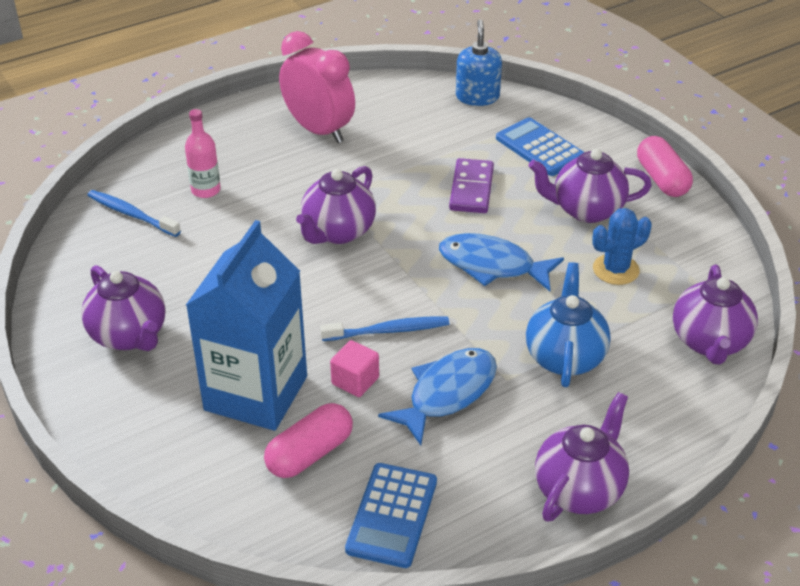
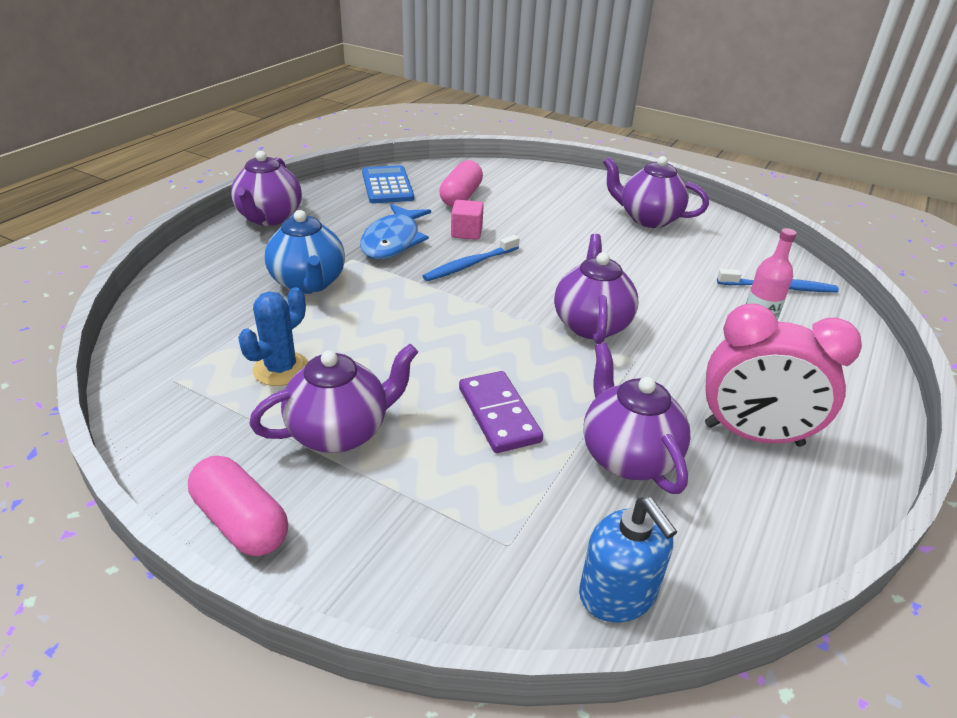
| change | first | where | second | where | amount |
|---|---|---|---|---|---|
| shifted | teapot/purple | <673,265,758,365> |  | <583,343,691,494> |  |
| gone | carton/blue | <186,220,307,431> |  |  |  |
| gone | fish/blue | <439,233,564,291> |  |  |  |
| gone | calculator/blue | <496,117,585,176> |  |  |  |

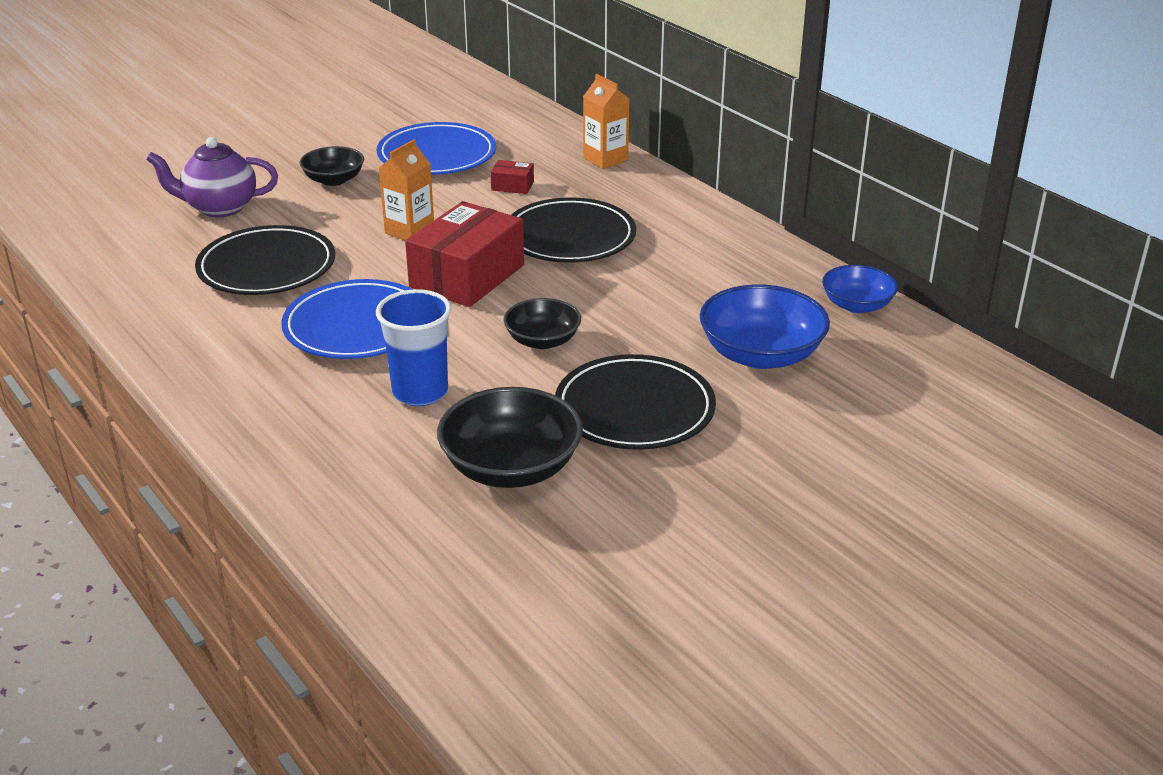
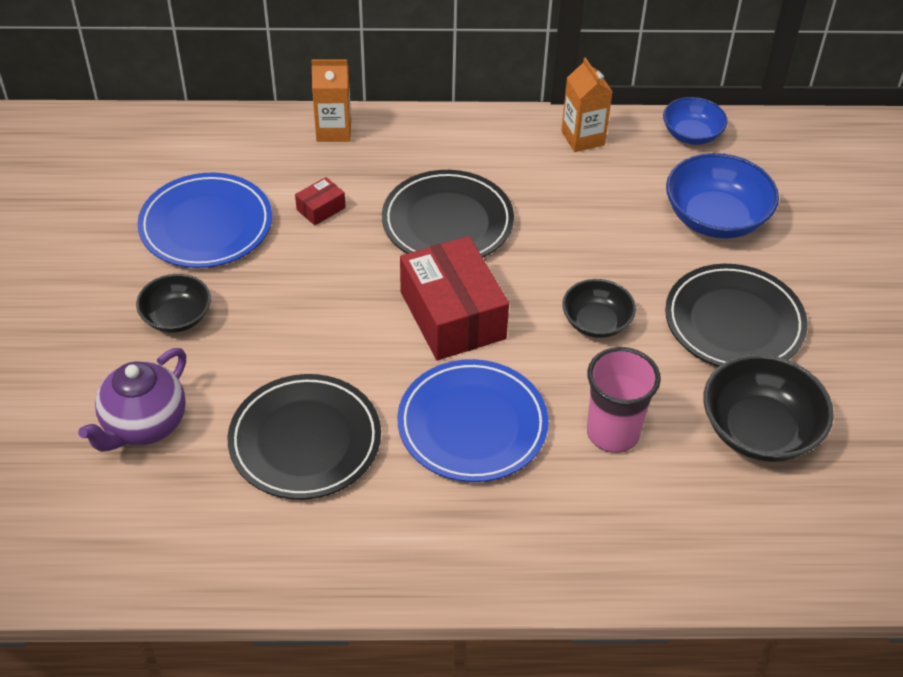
| change | first | where | second | where | amount |
|---|---|---|---|---|---|
| shifted | carton/orange | <379,139,434,241> |  | <561,57,613,152> |  |
| repainted | cup/blue | <376,289,452,406> | cup/pink | <587,347,661,453> |  |

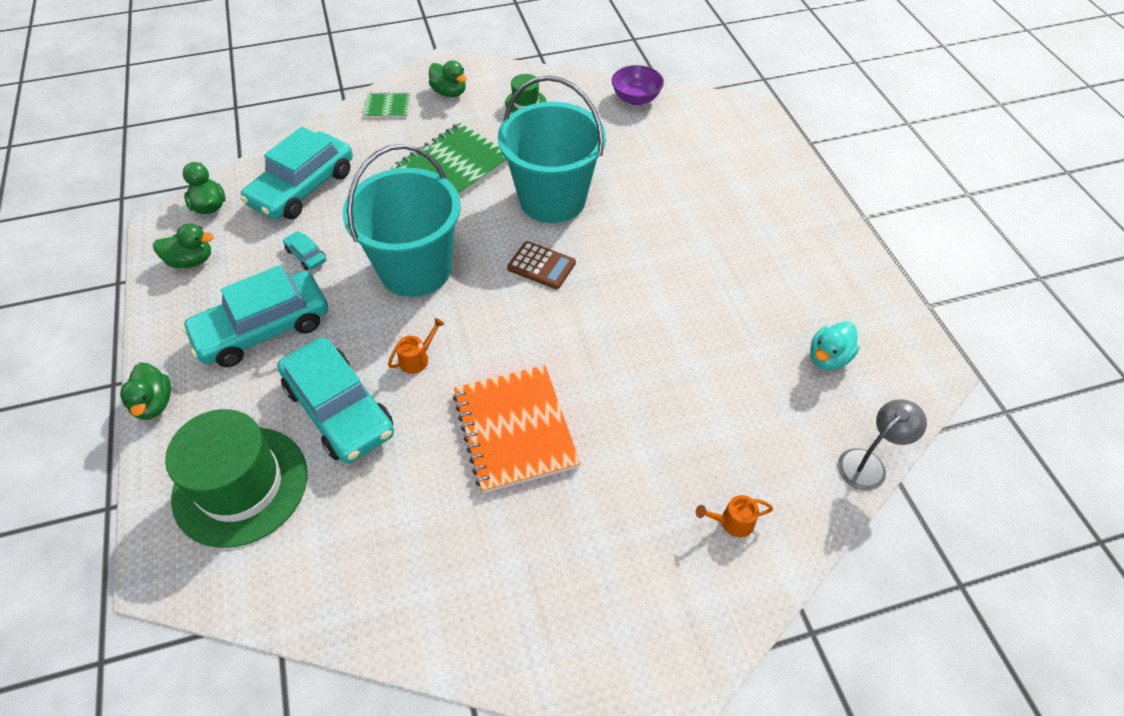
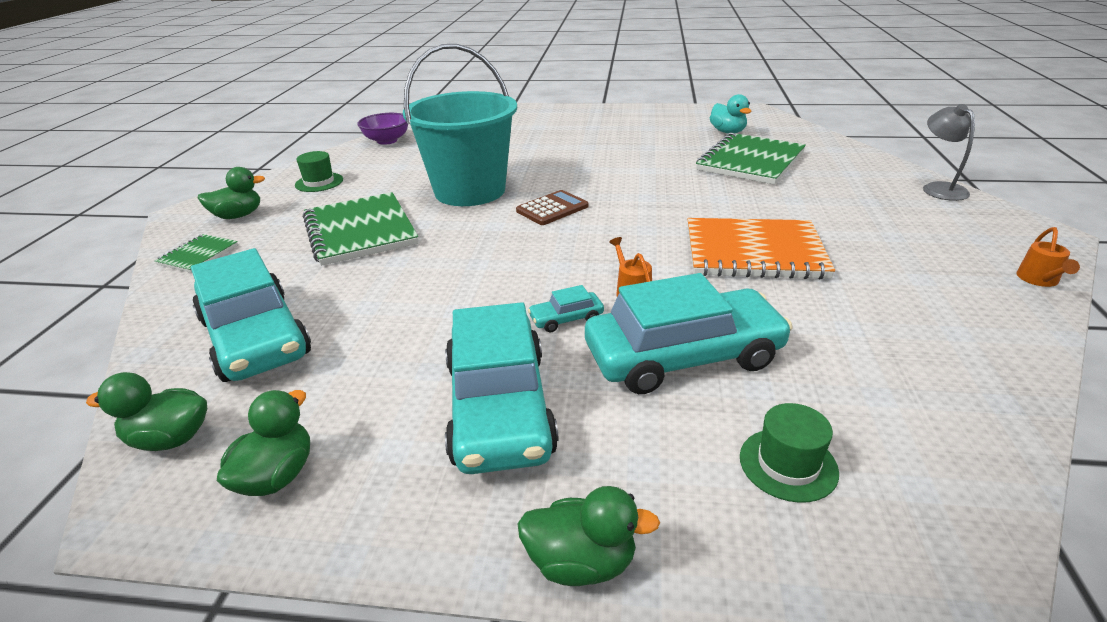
| change | first | where | second | where | amount |
|---|---|---|---|---|---|
| shifted | car/turquoise | <283,231,326,270> |  | <528,285,604,332> |  |
| new |  |  | notebook/green | <696,133,806,185> |  |
| scaled | hat/green | <165,409,307,548> |  | <740,403,839,503> | x0.46 |
| shifted | lamp/grey | <838,399,927,491> |  | <923,104,975,201> |  |
| shifted | watering can/orange | <696,495,773,537> |  | <1016,227,1080,287> |  |
| gone | bucket/turquoise | <343,144,461,297> |  |  |  |

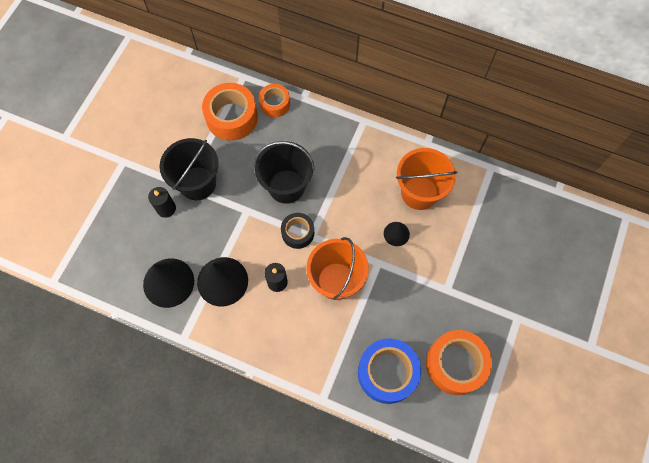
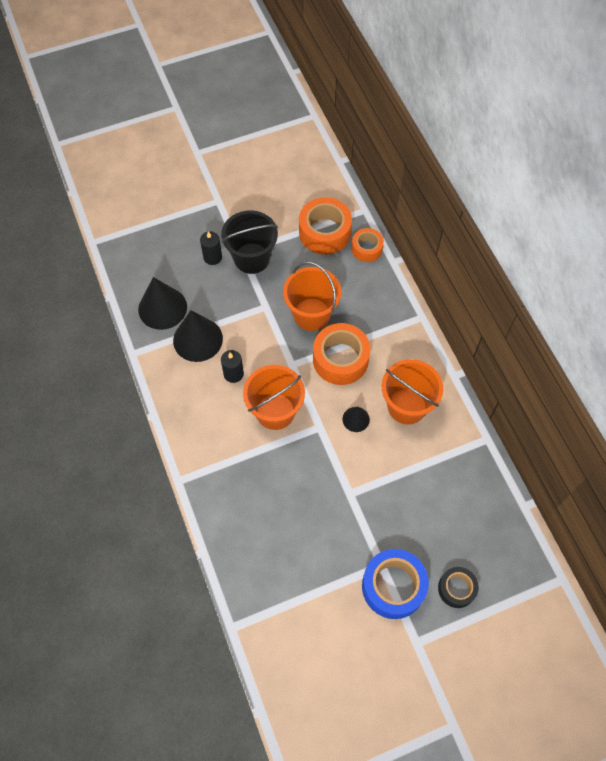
| change | first | where | second | where | amount |
|---|---|---|---|---|---|
| repainted | bucket/black | <254,141,315,204> | bucket/orange | <283,262,341,331> |  |
| shifted | tape/orange | <426,330,492,395> |  | <313,323,371,385> |  |
| shifted | tape/blue | <358,338,421,404> |  | <362,549,429,619> |  |
| shifted | tape/black | <281,213,314,249> |  | <438,567,479,608> |  |

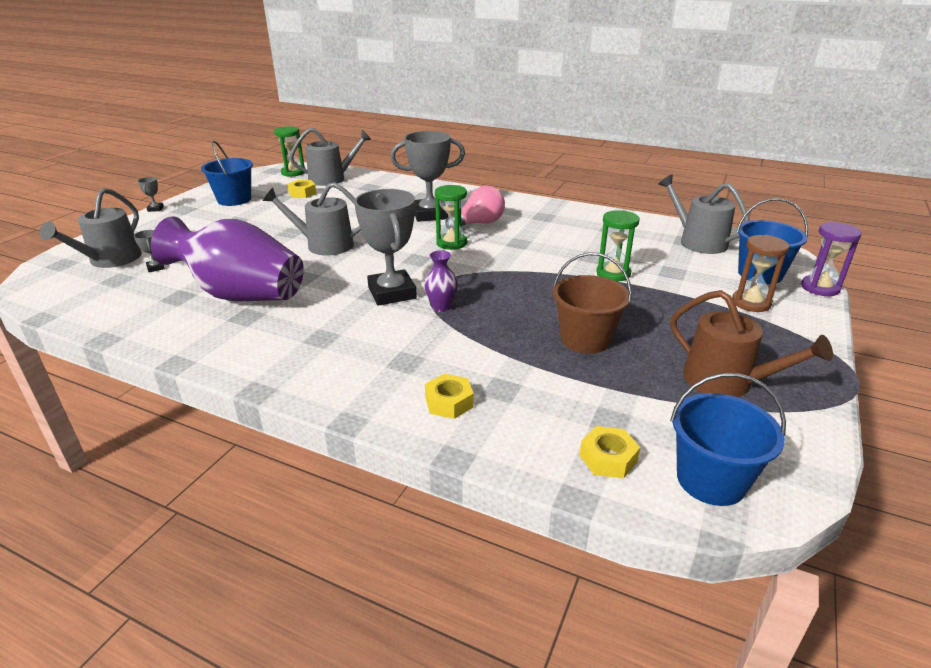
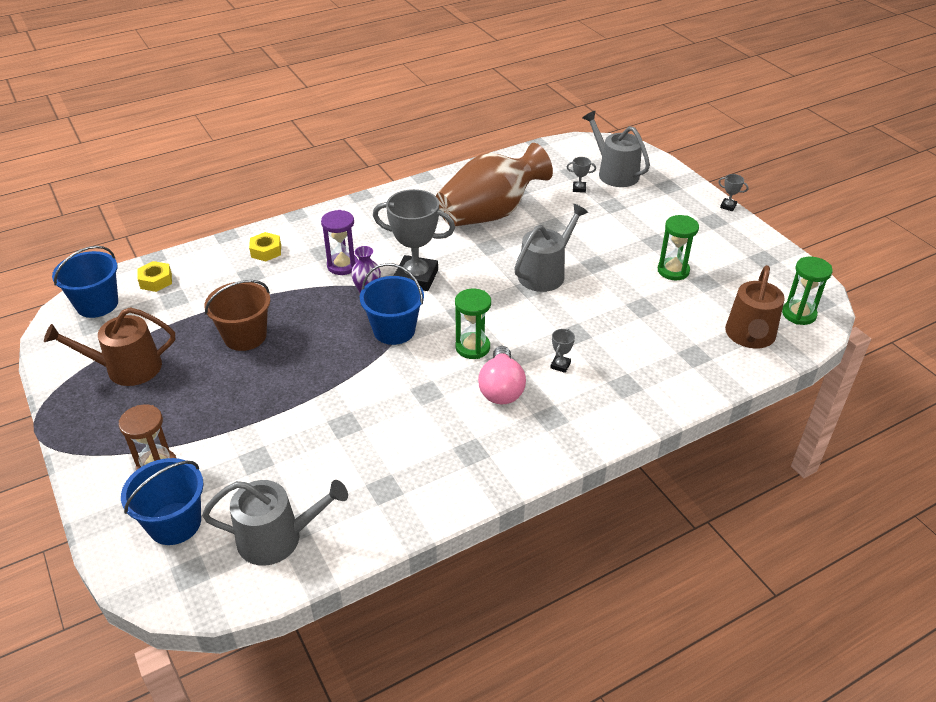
| change | first | where | second | where | amount |
|---|---|---|---|---|---|
| shifted | hourglass/purple | <801,222,862,296> |  | <321,210,358,275> |  |
| shifted | bucket/blue | <201,141,253,206> |  | <360,263,424,345> |  |
| repainted | vase/purple | <151,216,304,301> | vase/brown | <436,143,553,227> |  |
| scaled | trophy/grey | <390,131,465,222> |  | <550,329,575,373> | x0.40 |
| shifted | hourglass/green | <596,210,640,281> |  | <658,215,699,280> |  |
| repainted | watering can/grey | <290,128,372,186> | watering can/brown | <725,265,785,348> |  |
| gone | nut/yellow | <287,180,316,198> |  |  |  |

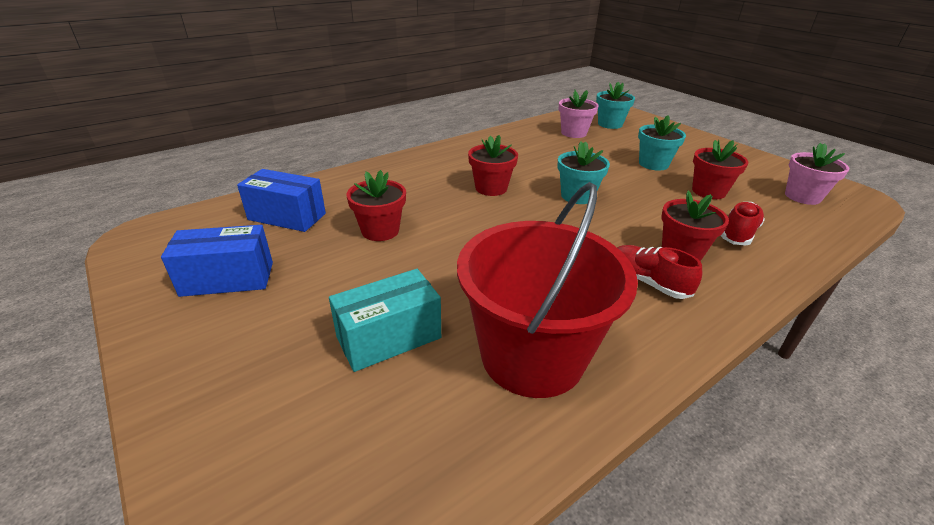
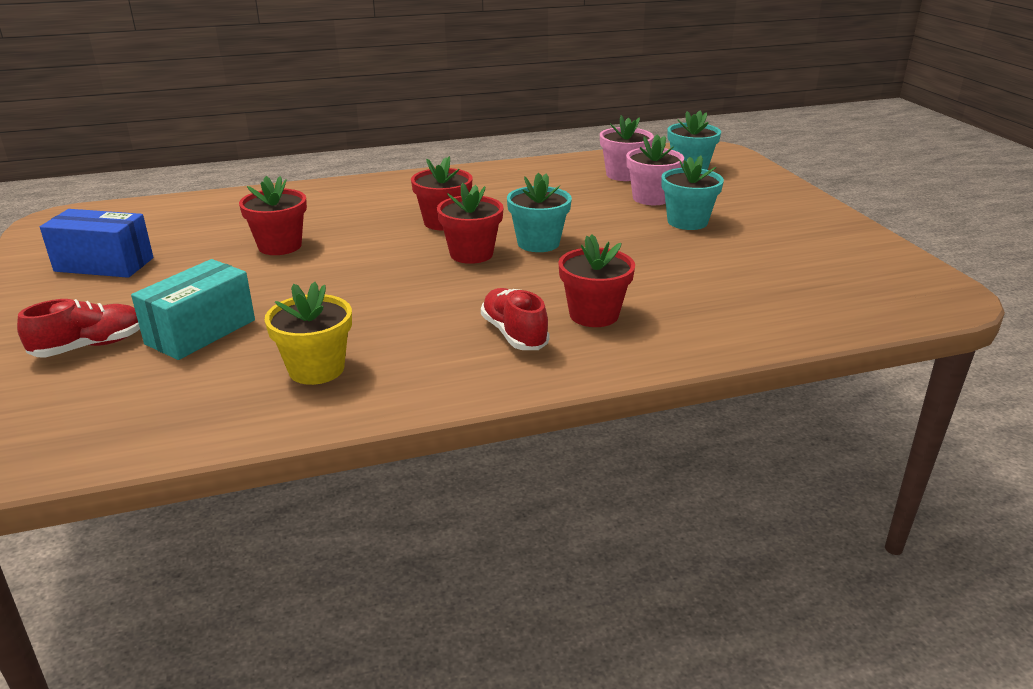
| change | first | where | second | where | amount |
|---|---|---|---|---|---|
| shifted | shoe/red | <720,202,765,246> |  | <17,299,140,357> |  |
| rotated | box/turquoise | <329,269,441,372> |  | <131,259,255,360> | 45 degrees counterclockwise |
| swapped | bucket/red | <457,182,638,398> | flower pot/yellow | <264,282,352,385> |  |
| shifted | flower pot/red | <692,140,748,199> |  | <437,183,504,264> |  |
| shifted | flower pot/pink | <785,143,849,205> |  | <626,134,684,205> |  |
| gone | box/blue | <237,169,326,232> |  |  |  |

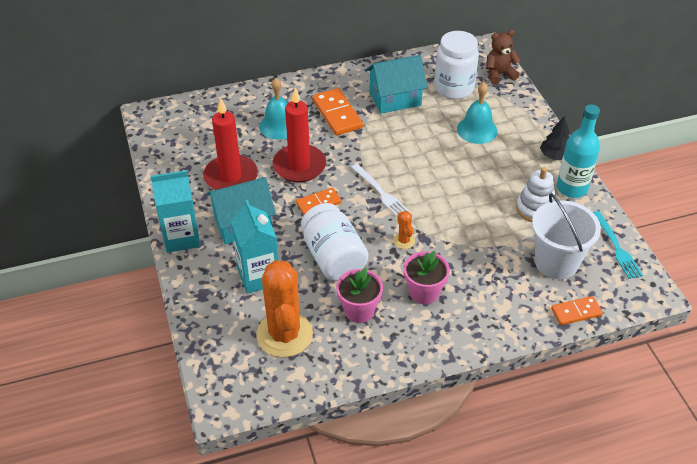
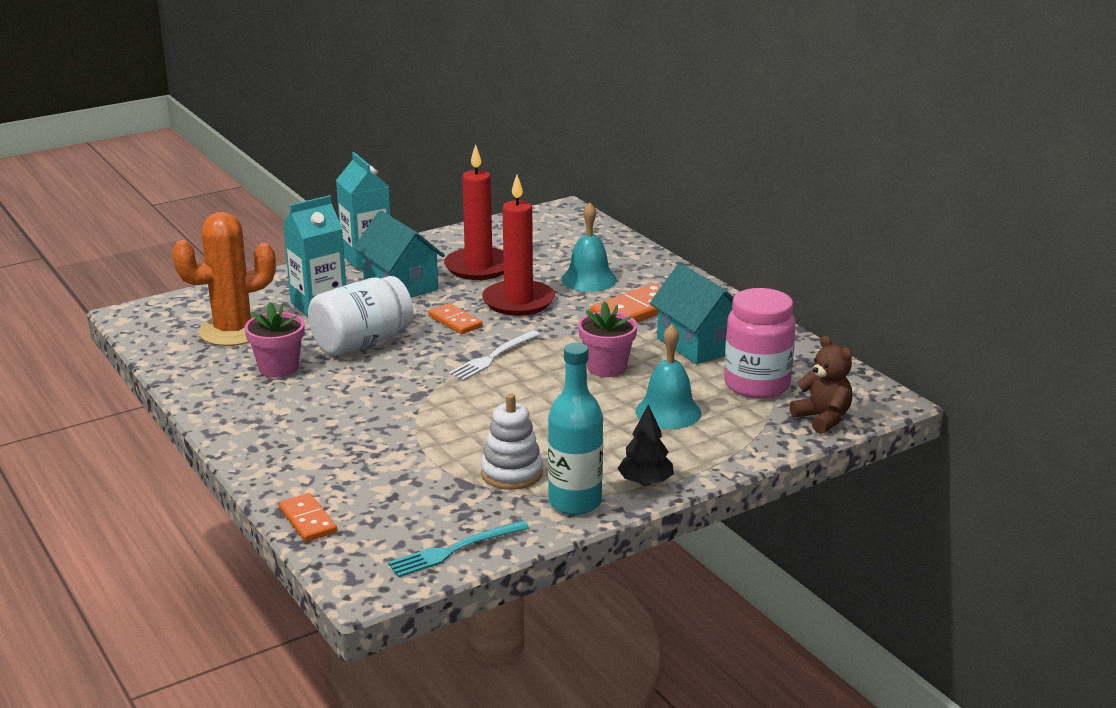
| change | first | where | second | where | amount |
|---|---|---|---|---|---|
| shifted | flower pot/pink | <404,251,450,304> |  | <578,301,637,377> |  |
| repainted | jar/white | <434,31,479,99> | jar/pink | <724,288,796,399> |  |
| gone | cactus/orange | <393,211,415,249> |  |  |  |
| gone | bucket/white | <532,193,601,279> |  |  |  |

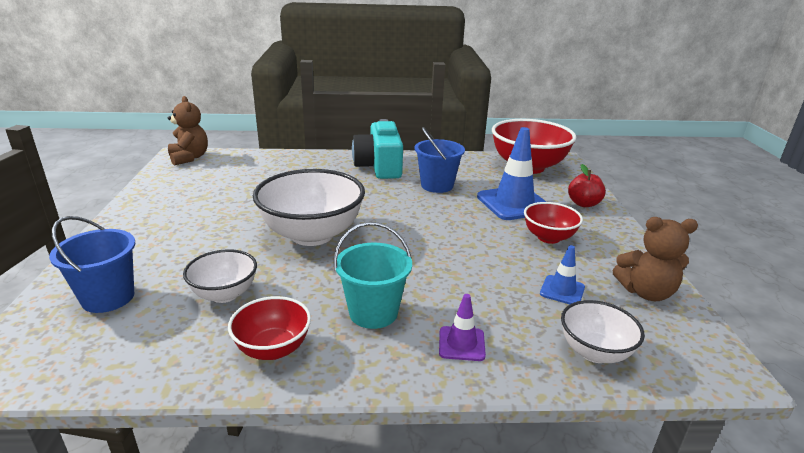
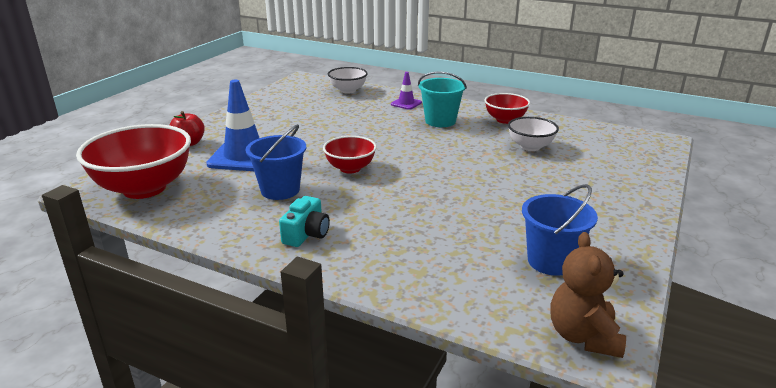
| change | first | where | second | where | amount |
|---|---|---|---|---|---|
| scaled | camera/turquoise | <352,119,403,179> |  | <279,196,330,247> | x0.56 |
| shifted | bowl/red | <524,202,583,244> |  | <323,136,377,174> |  |
| shifted | bucket/blue | <49,216,136,313> |  | <522,184,598,276> |  |
| gone | bowl/white | <253,169,365,246> |  |  |  |
| gone | traffic cone/blue | <540,245,585,304> |  |  |  |
| gone | teddy bear/brown | <613,217,698,301> |  |  |  |

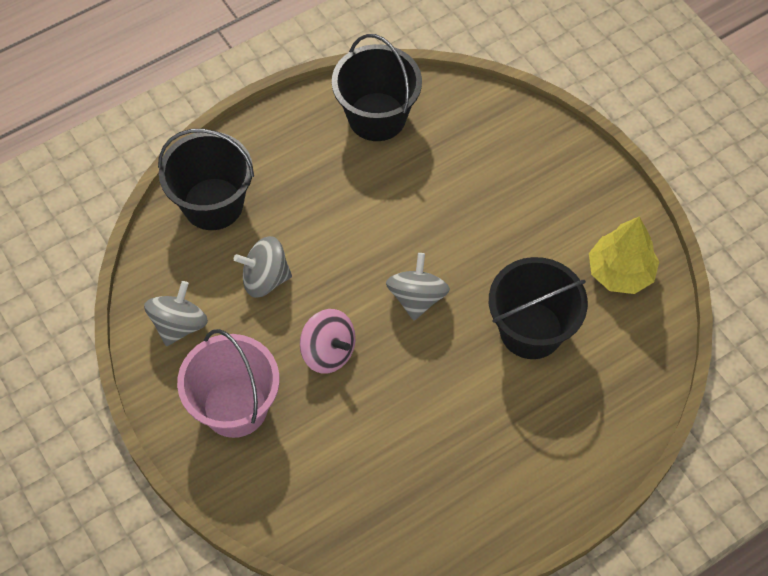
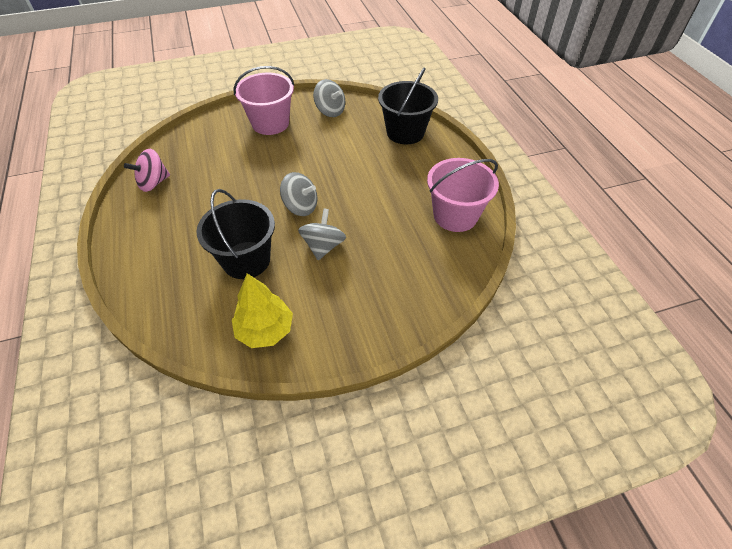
| change | first | where | second | where | amount |
|---|---|---|---|---|---|
| shifted | spinning top/pink | <300,309,356,374> |  | <124,149,170,192> |  |
| shifted | spinning top/grey | <234,236,292,298> |  | <298,208,346,260> |  |
| repainted | bucket/black | <332,34,422,141> | bucket/pink | <427,158,499,232> |  |

